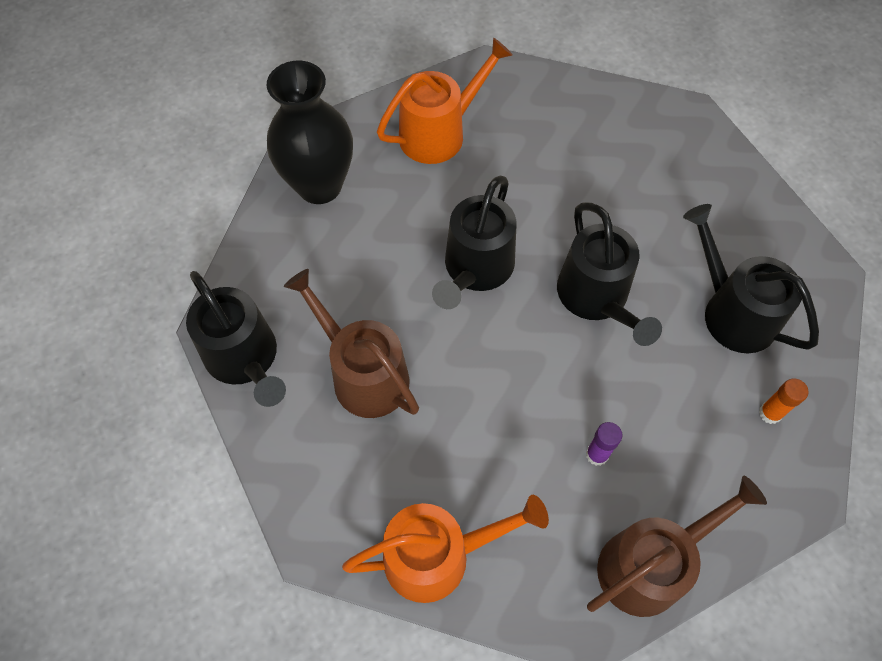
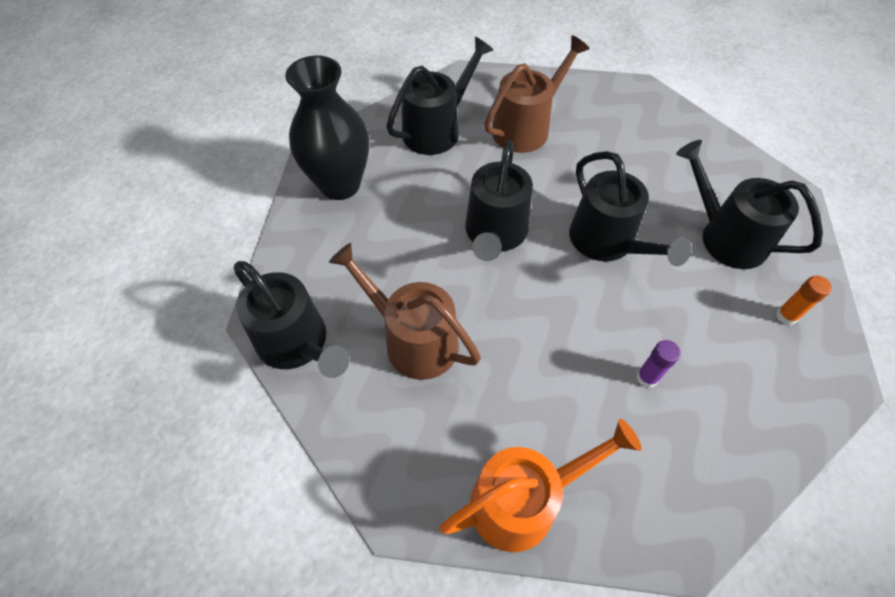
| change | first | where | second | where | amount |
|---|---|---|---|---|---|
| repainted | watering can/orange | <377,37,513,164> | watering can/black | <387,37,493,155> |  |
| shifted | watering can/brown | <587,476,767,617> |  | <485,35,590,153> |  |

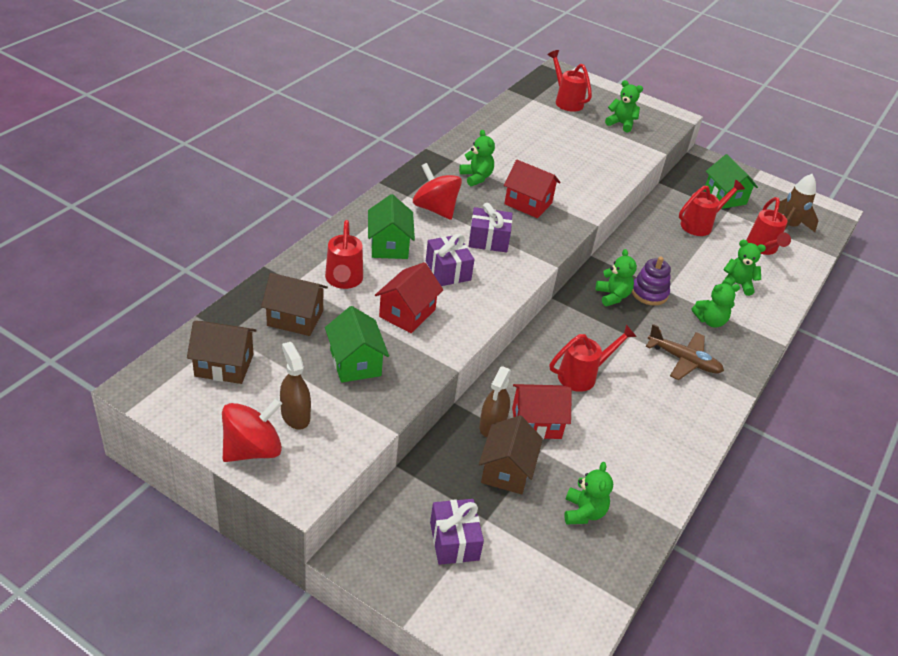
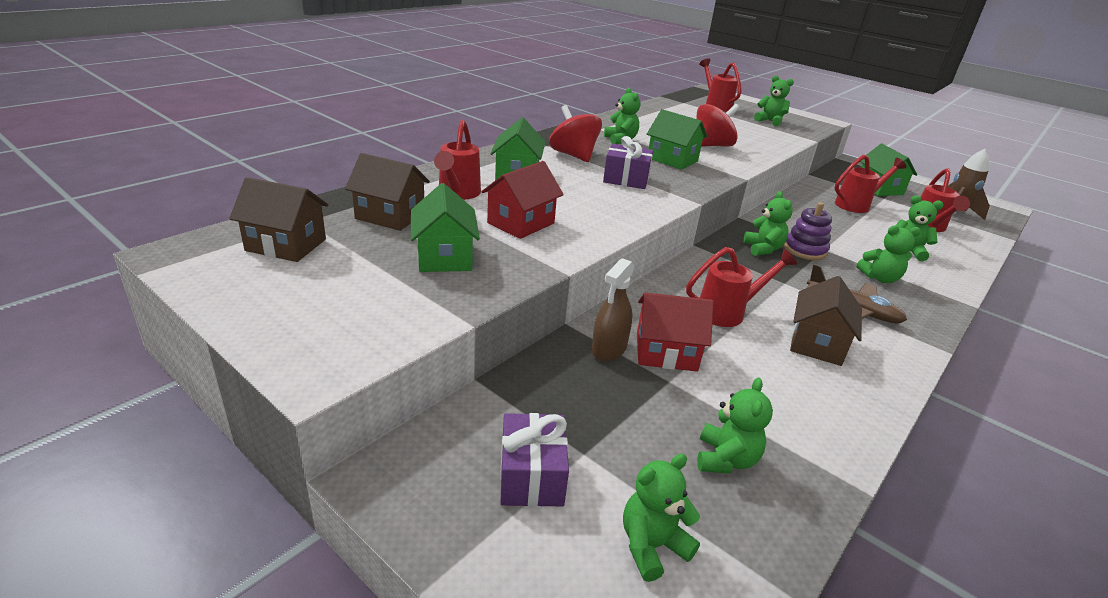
| change | first | where | second | where | amount |
|---|---|---|---|---|---|
| new |  |  | teddy bear/green | <623,454,700,582> |  |
| repainted | house/red | <504,160,560,218> | house/green | <647,109,708,170> |  |
| shifted | spinning top/red | <222,398,282,462> |  | <697,104,740,147> |  |
| shifted | house/brown | <479,415,543,495> |  | <790,276,862,366> |  |
| gone | spray bottle/brown | <280,342,311,430> |  |  |  |
| gone | gift/purple | <426,234,475,286> |  |  |  |

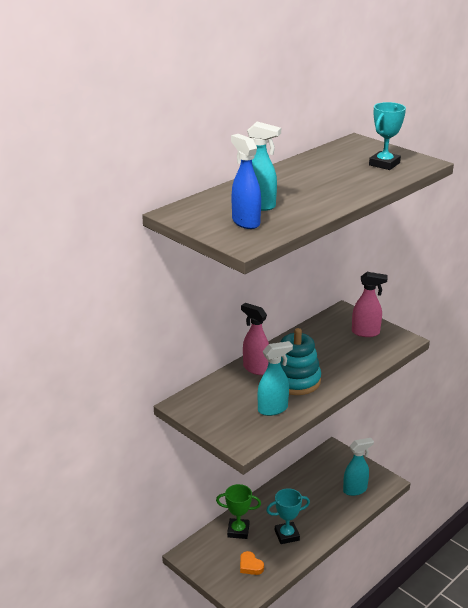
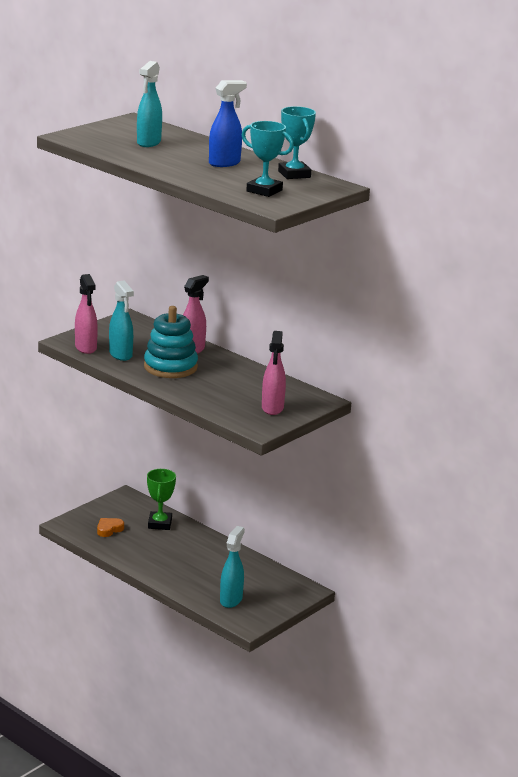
| change | first | where | second | where | amount |
|---|---|---|---|---|---|
| new |  |  | spray bottle/pink | <75,274,98,354> |  |
| shifted | spray bottle/blue | <231,134,261,229> |  | <209,80,247,167> |  |
| rotated | spray bottle/turquoise | <343,438,374,496> |  | <220,526,245,608> | 135 degrees counterclockwise |
| shifted | trophy/turquoise | <266,488,310,544> |  | <278,106,316,179> |  |

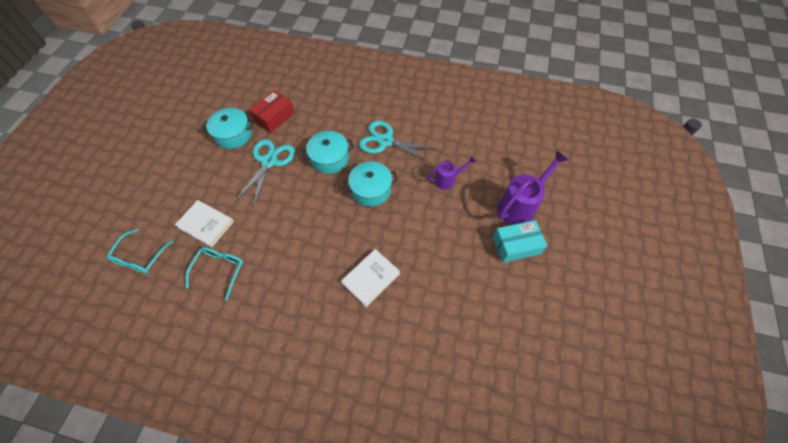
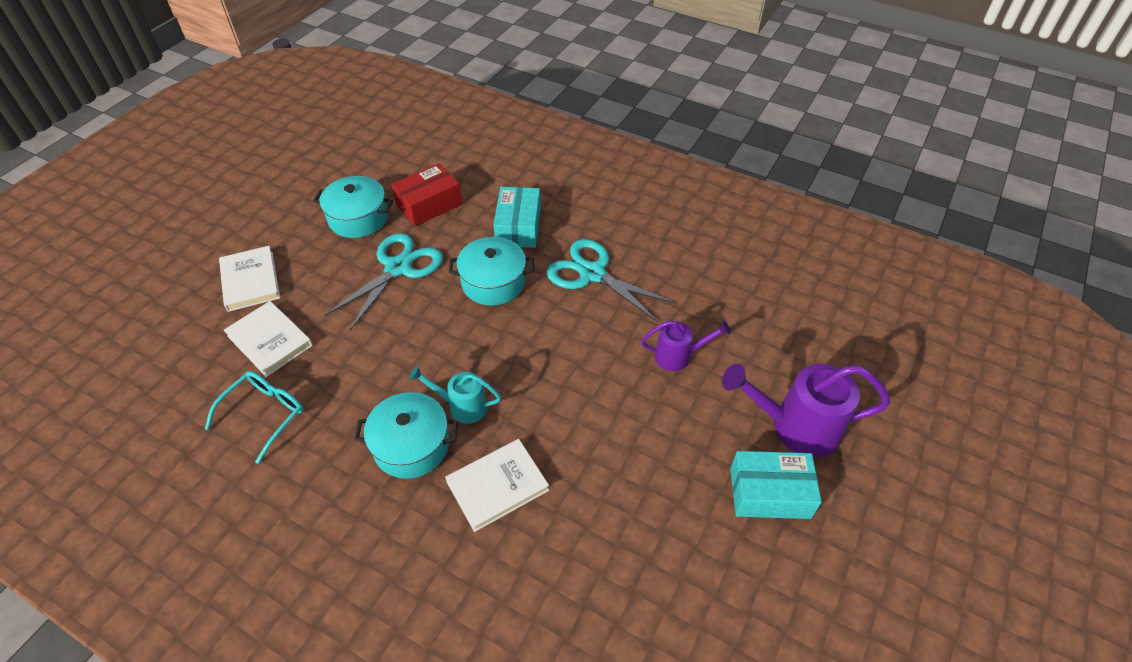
| change | first | where | second | where | amount |
|---|---|---|---|---|---|
| new |  |  | book/white | <219,246,280,312> |  |
| shifted | pot/turquoise | <343,161,398,207> |  | <354,392,458,479> |  |
| new |  |  | watering can/turquoise | <409,366,501,424> |  |
| new |  |  | box/turquoise | <494,187,541,248> |  |
| rotated | watering can/purple | <497,150,569,225> |  | <722,364,890,458> | 150 degrees counterclockwise |
| gone | glasses/turquoise | <106,229,173,274> |  |  |  |

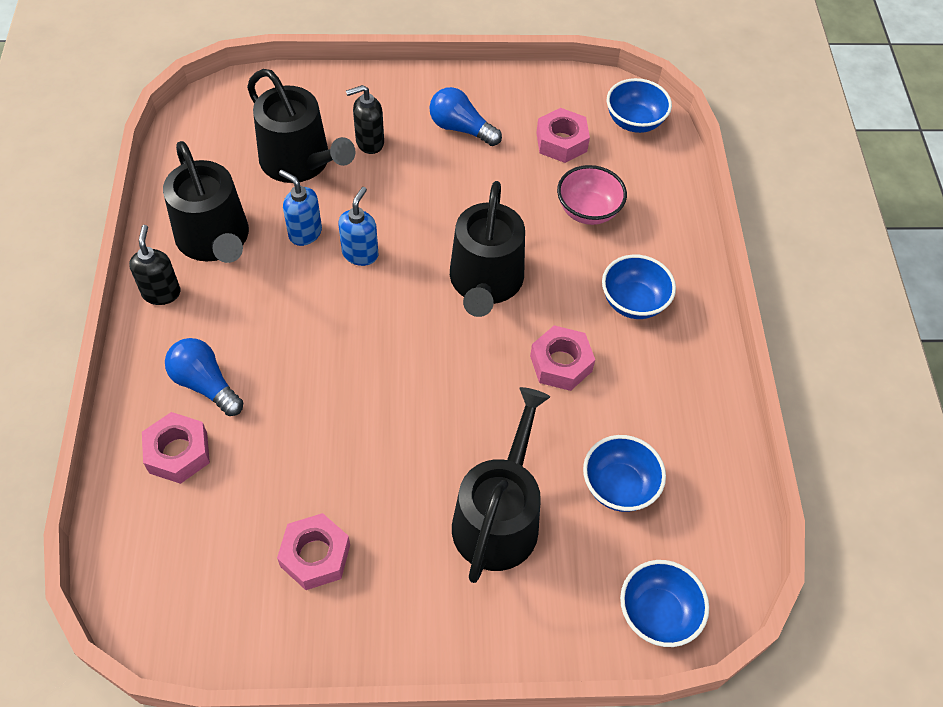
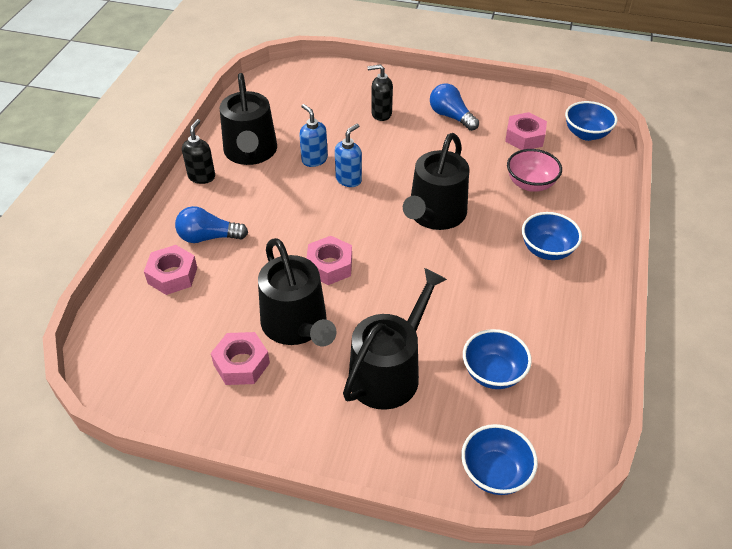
| change | first | where | second | where | amount |
|---|---|---|---|---|---|
| rotated | light bulb/blue | <165,338,243,416> |  | <175,206,248,243> | 60 degrees counterclockwise |
| shifted | watering can/black | <247,69,355,183> |  | <258,238,337,346> |  |
| shifted | nut/pink | <530,325,595,391> |  | <306,236,352,285> |  |

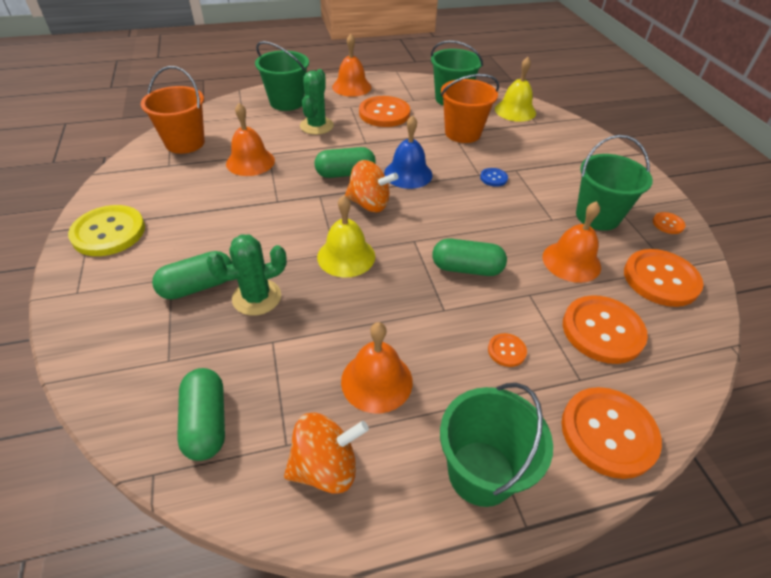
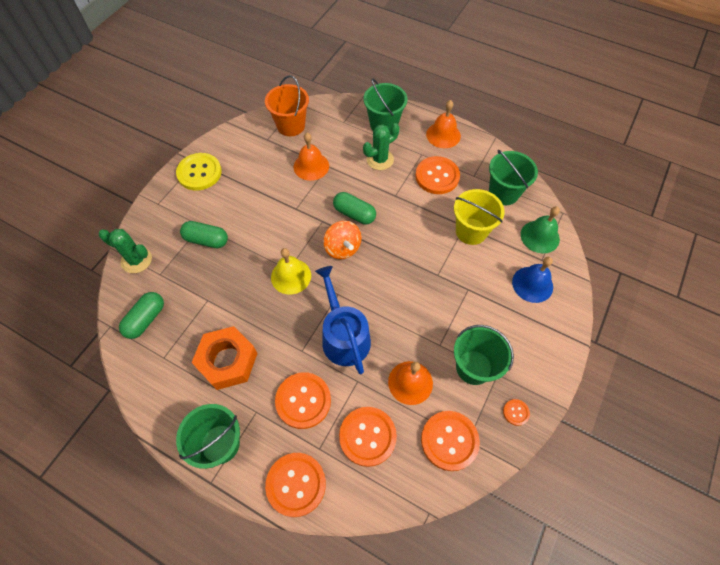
| change | first | where | second | where | amount |
|---|---|---|---|---|---|
| shifted | cactus/green | <206,234,287,316> |  | <99,229,152,273> |  |
| swapped | bell/orange | <341,322,413,413> | nut/orange | <191,326,258,390> |  |
| scaled | button/orange | <488,333,527,367> |  | <275,372,331,429> | x2.17 |
| swapped | capsule/green | <432,238,507,276> | watering can/blue | <315,266,371,374> |  |
| repainted | bucket/orange | <441,74,499,143> | bucket/yellow | <454,189,505,245> |  |
| shifted | bell/blue | <384,115,433,189> |  | <512,257,553,303> |  |
| repainted | bell/yellow | <495,57,536,122> | bell/green | <521,206,560,253> |  |
| gone | spinning top/orange | <284,413,369,494> |  |  |  |
| gone | button/blue | <480,168,508,187> |  |  |  |

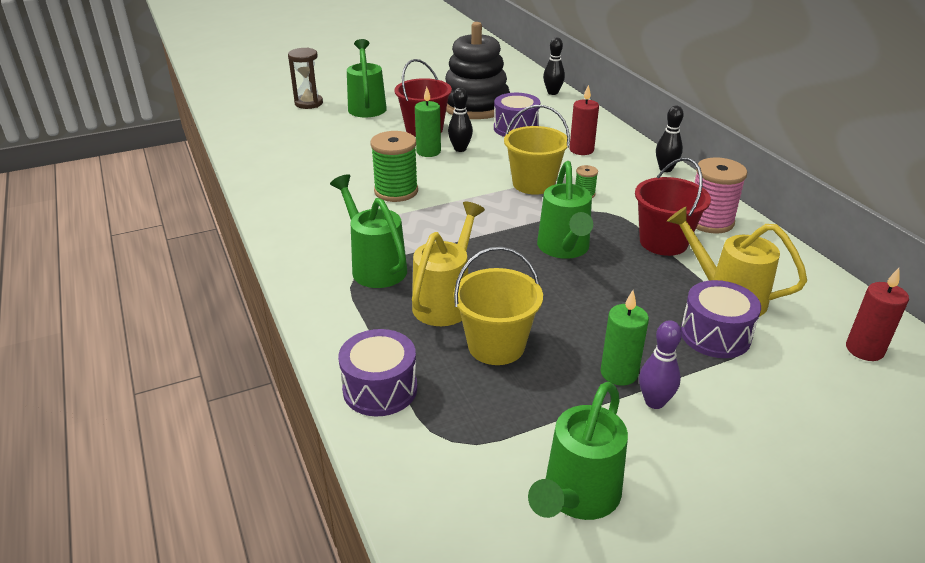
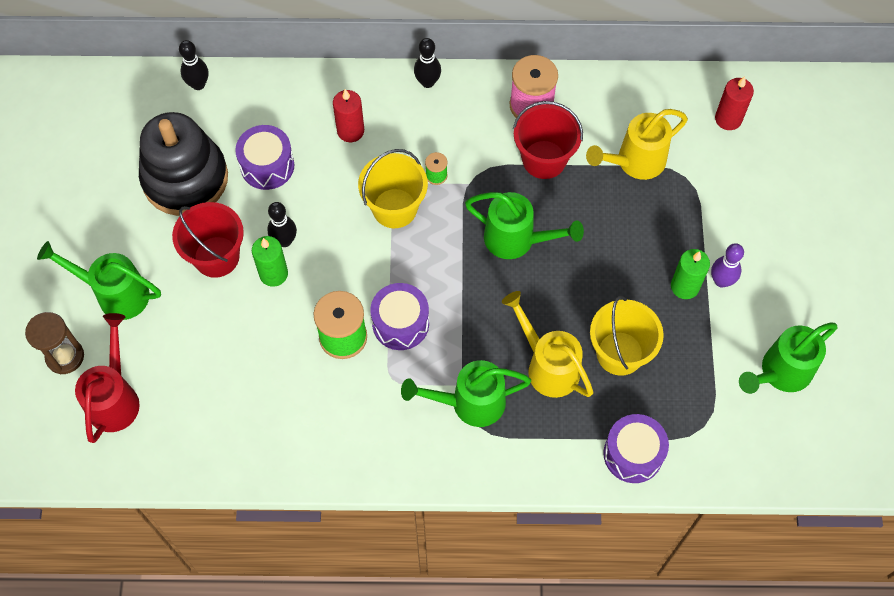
| change | first | where | second | where | amount |
|---|---|---|---|---|---|
| new |  |  | watering can/red | <75,313,140,443> |  |
| shifted | drum/purple | <681,280,761,358> |  | <370,283,429,350> |  |
| rotated | watering can/green | <528,382,628,520> |  | <739,323,837,394> | 90 degrees clockwise |

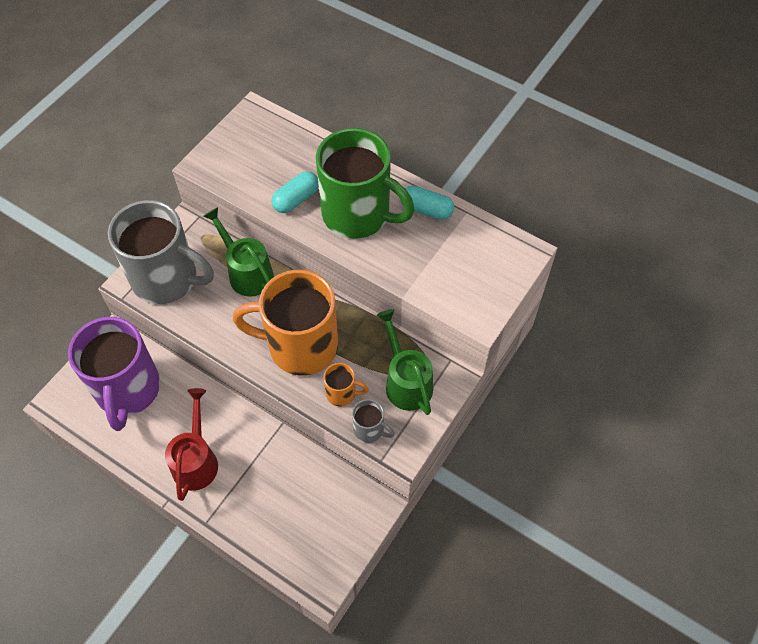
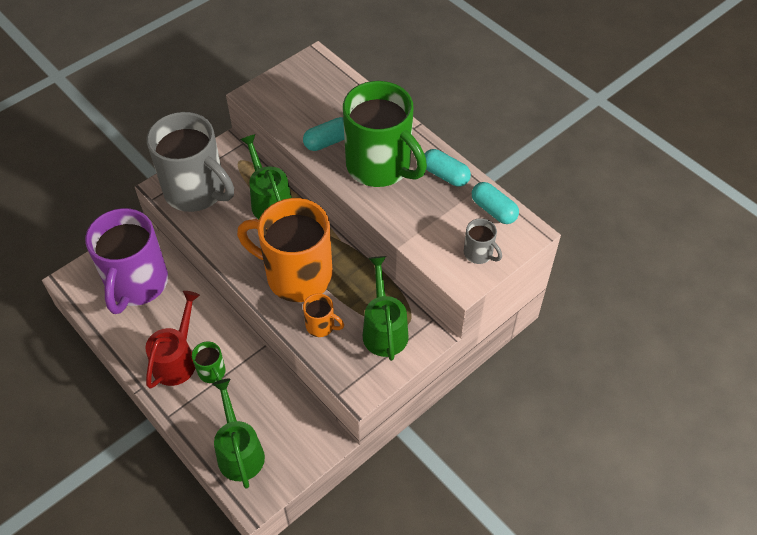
| change | first | where | second | where | amount |
|---|---|---|---|---|---|
| new |  |  | mug/green | <192,342,226,383> |  |
| new |  |  | watering can/green | <212,379,265,489> |  |
| shifted | mug/grey | <352,399,395,443> |  | <464,218,502,264> |  |
| new |  |  | capsule/turquoise | <472,182,519,224> |  |

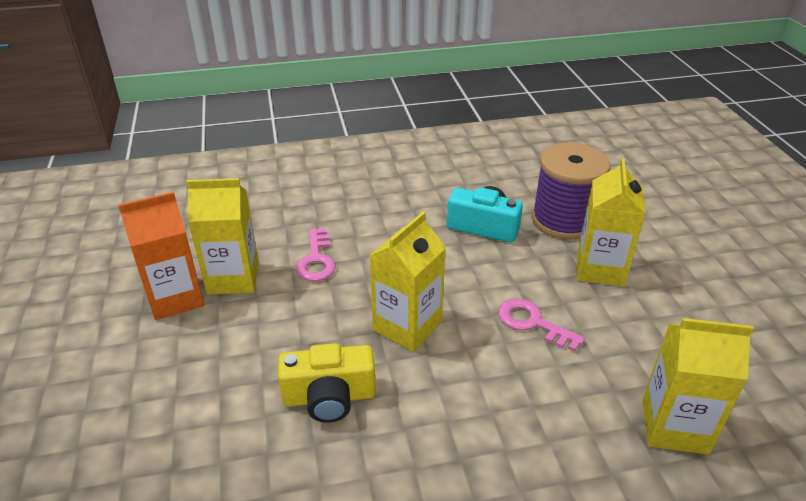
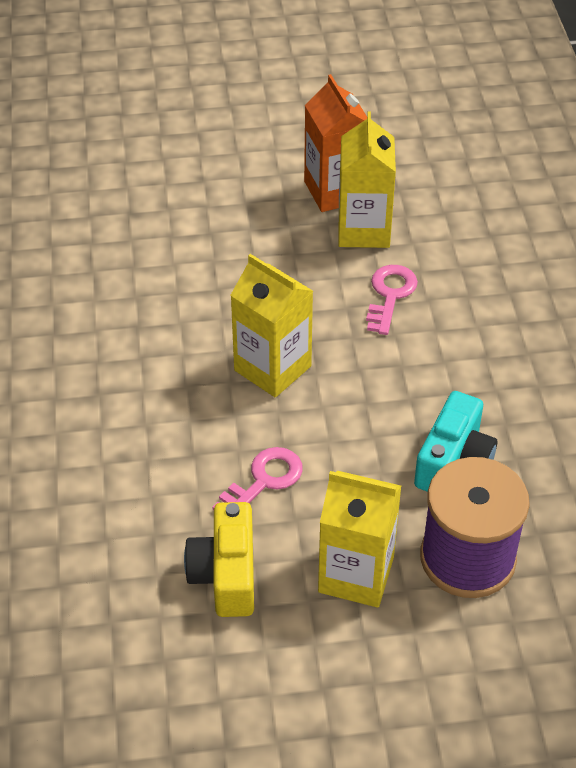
| change | first | where | second | where | amount |
|---|---|---|---|---|---|
| shifted | camera/yellow | <278,343,376,423> |  | <184,502,254,617> |  |
| rotated | key/pink | <296,228,336,281> |  | <366,265,418,335> | 105 degrees clockwise |
| gone | carton/yellow | <642,318,754,455> |  |  |  |

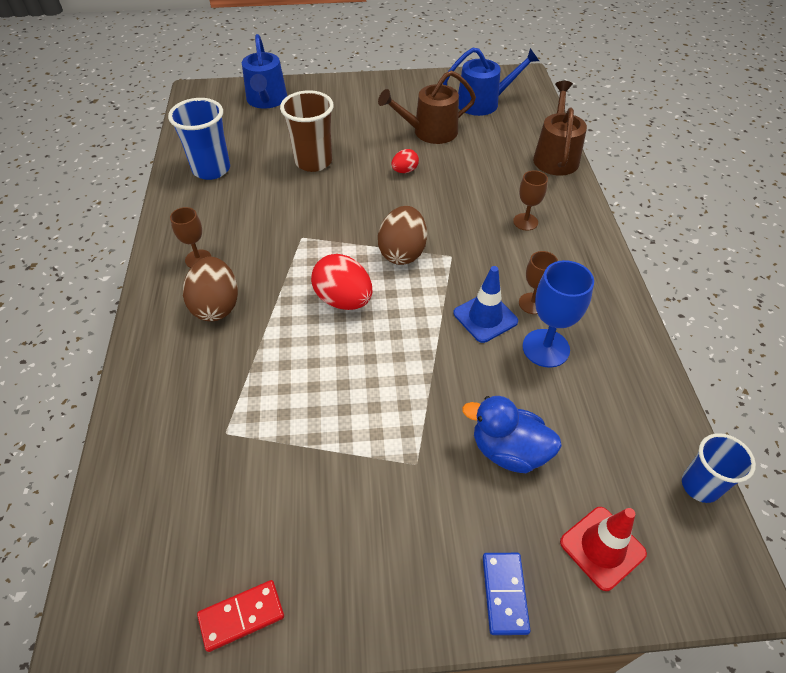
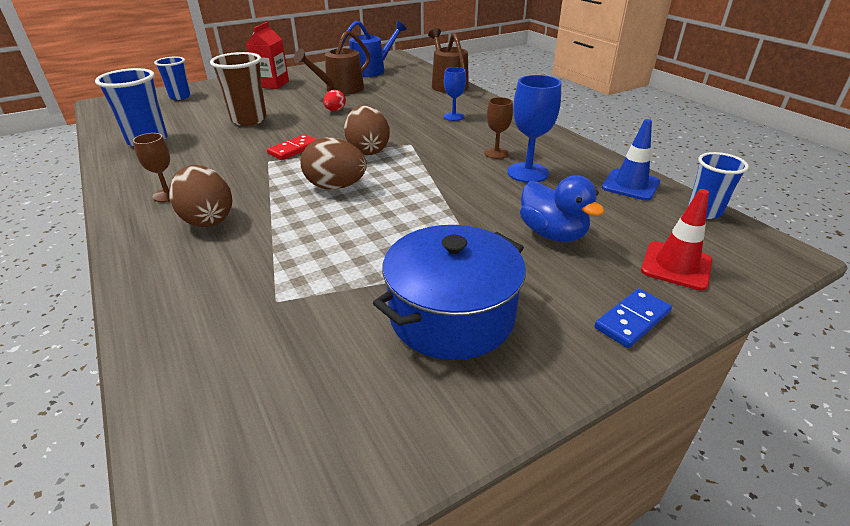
| change | first | where | second | where | amount |
|---|---|---|---|---|---|
| swapped | watering can/blue | <242,34,287,109> | cup/blue | <154,57,191,100> |  |
| new |  |  | carton/red | <246,22,289,89> |  |
| shifted | domino/red | <197,580,284,652> |  | <267,134,317,160> |  |
| repainted | egg/red | <311,254,372,310> | egg/brown | <300,138,367,189> |  |
| new |  |  | pot/blue | <373,225,526,360> |  |
| repainted | goblet/brown | <513,170,548,231> | goblet/blue | <443,67,466,121> |  |
| rotated | duck/blue | <462,396,562,473> |  | <520,175,605,242> | 120 degrees counterclockwise |
| rotated | domino/blue | <483,553,531,635> |  | <595,288,672,348> | 75 degrees clockwise |
| shifted | traffic cone/blue | <453,266,518,343> |  | <602,119,660,201> |  |

